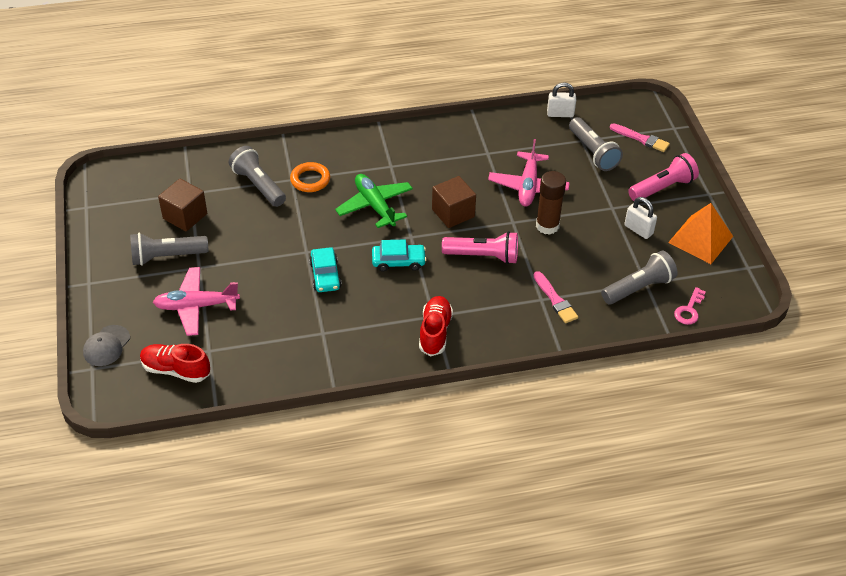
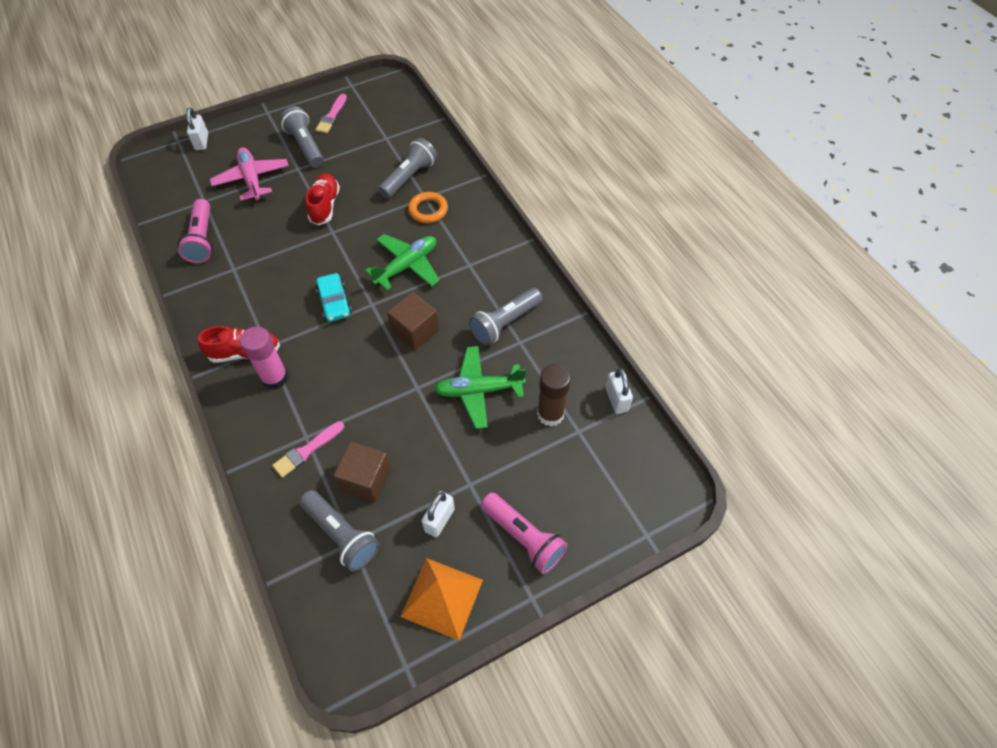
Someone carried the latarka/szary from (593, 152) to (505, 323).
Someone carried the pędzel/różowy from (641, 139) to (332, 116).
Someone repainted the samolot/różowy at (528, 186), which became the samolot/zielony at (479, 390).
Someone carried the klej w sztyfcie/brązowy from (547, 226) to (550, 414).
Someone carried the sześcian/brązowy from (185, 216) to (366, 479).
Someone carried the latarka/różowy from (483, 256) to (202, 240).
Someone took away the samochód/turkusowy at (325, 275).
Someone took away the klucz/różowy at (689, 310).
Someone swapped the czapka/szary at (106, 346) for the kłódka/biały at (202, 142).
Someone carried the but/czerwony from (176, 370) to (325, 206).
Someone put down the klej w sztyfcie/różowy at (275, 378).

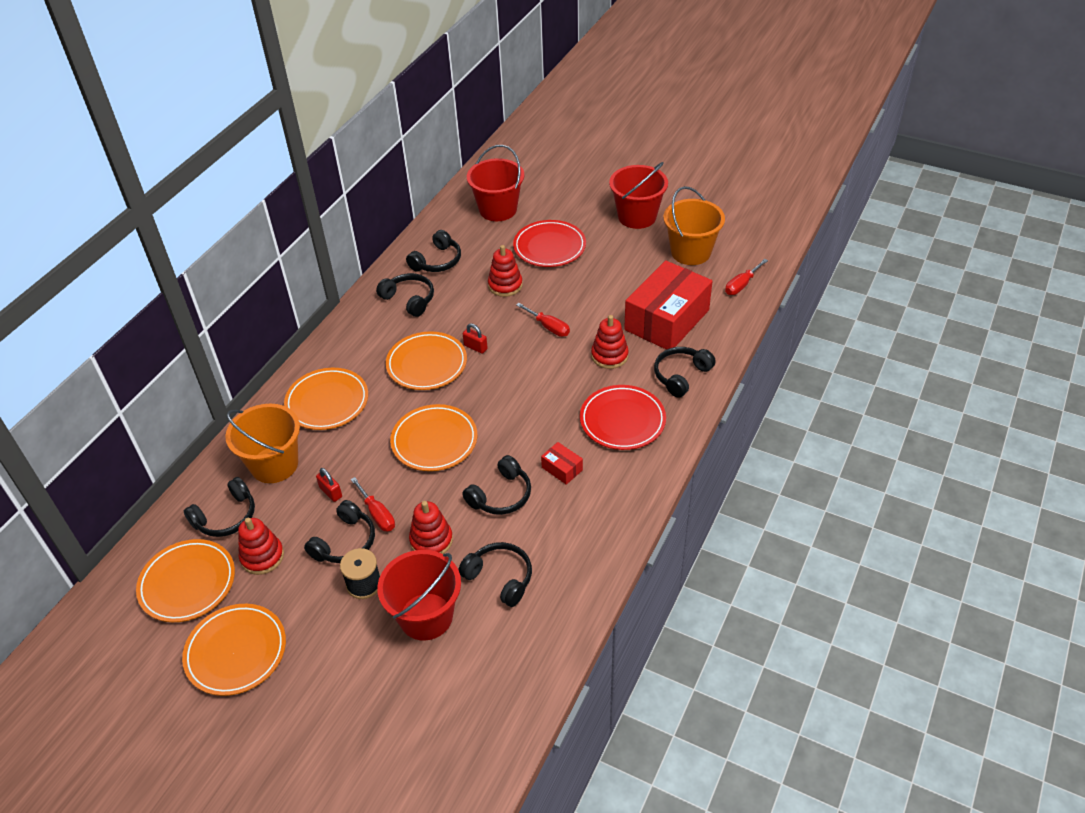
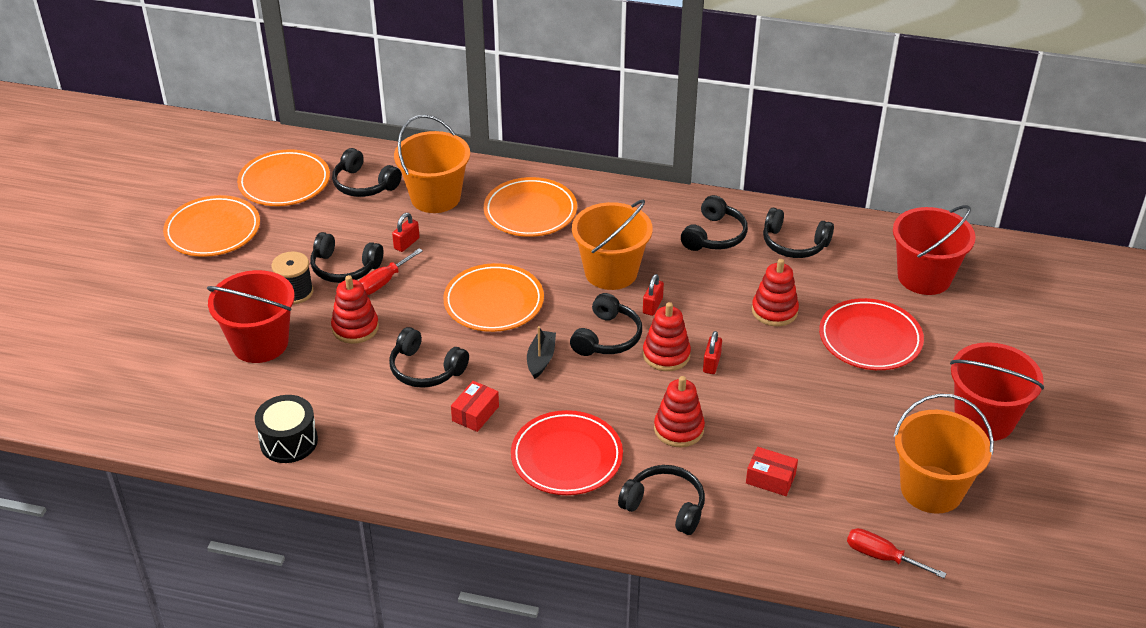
Someone scaled the pudełko/czerwony at (666, 320) by 0.40.
Someone swapped the śrubokręt/czerwony at (548, 327) for the kłódka/czerwony at (711, 363).
Someone swapped the talerz/pomarańczowy at (427, 364) for the wiadro/pomarańczowy at (611, 272).
Someone carried the zabawka nakładanka/czerwony from (262, 556) to (666, 355).
Someone carried the słuchawki/czarny from (500, 578) to (607, 337).
Someone put down the łódka/czarny at (541, 359).
Someone put down the bęben/czarny at (289, 441).

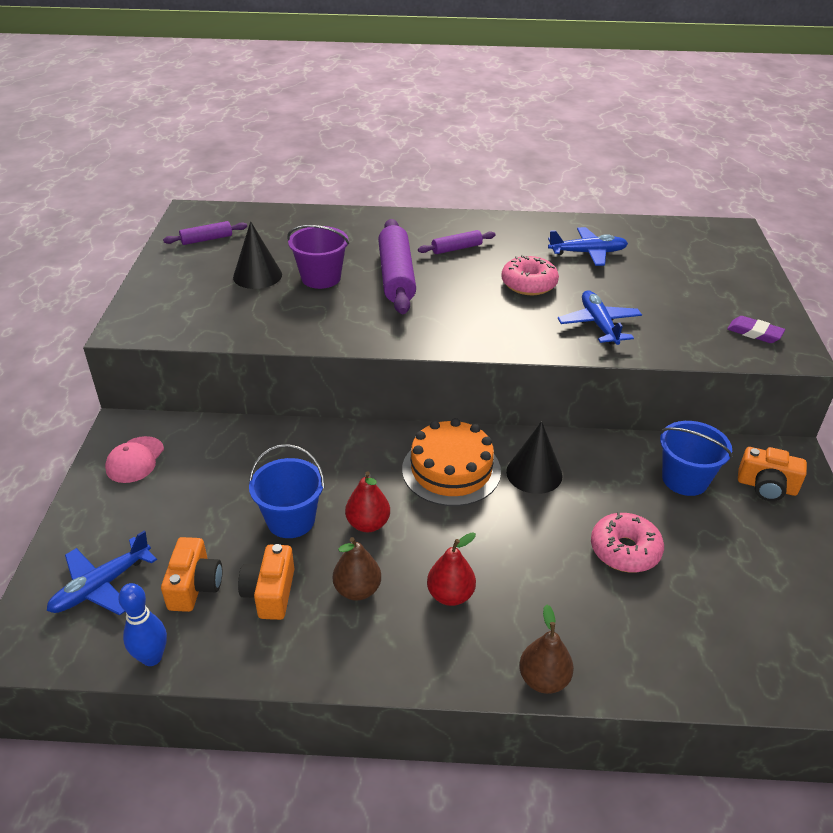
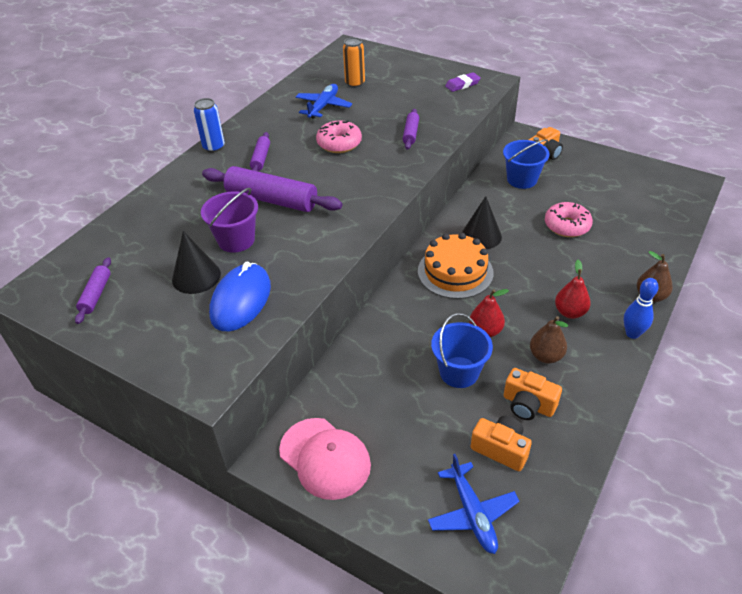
Someone swapped the samolot/niebieski at (599, 325) for the wałek do ciasta/fioletowy at (411, 133).
Someone scaled the czapka/różowy at (135, 460) by 1.56.
Someone carried the kręgiel/niebieski from (152, 657) to (632, 333).
Someone put down the puszka/pomarańczowy at (355, 83).
Someone put down the puszka/niebieski at (214, 147).
Someone put down the myszka/niebieski at (241, 300).

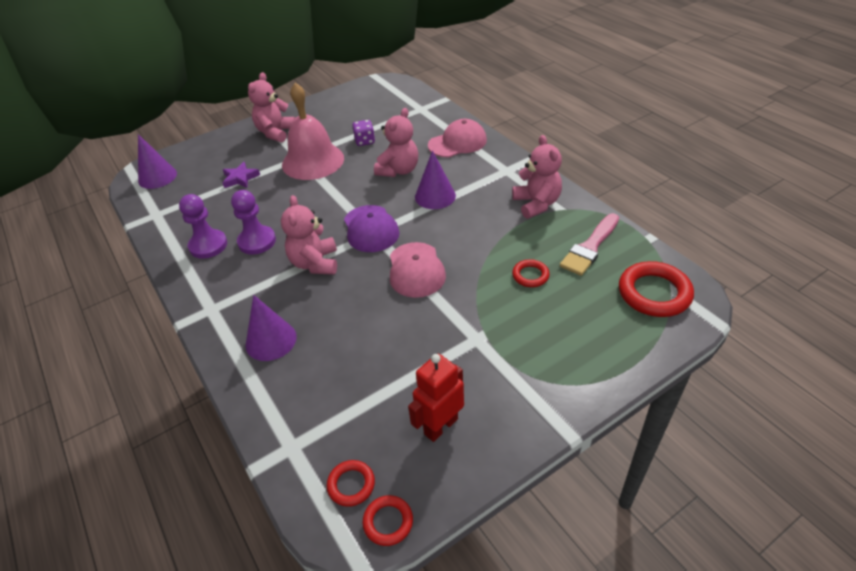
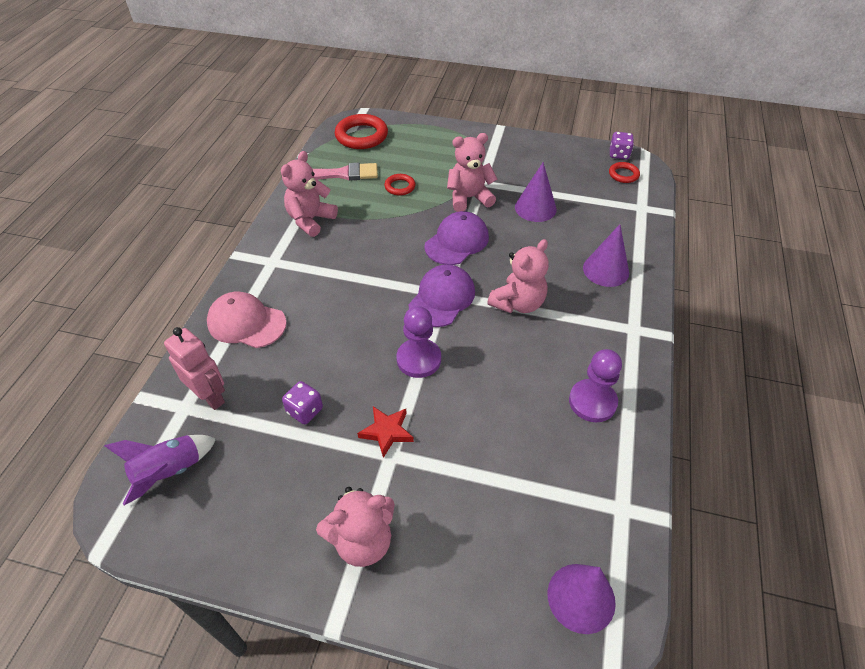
Someone swapped the dzwonek/różowy at (313, 161) for the gwiazda/czerwony at (387, 432).
Someone carried the miś/różowy from (399, 170) to (469, 198).
Someone carried the stożek/fioletowy from (435, 196) to (535, 208).
Someone took away the gwiazda/fioletowy at (240, 178).
Someone carried the pionek/fioletowy from (257, 241) to (419, 359).
Someone repainted the czapka/różowy at (416, 270), which became the czapka/fioletowy at (457, 241).
Someone took away the robot/czerwony at (440, 426).
Someone swapped the pierścień/czerwony at (388, 522) for the kostka do gry/fioletowy at (619, 154).
Someone put down the robot/różowy at (210, 397).
Someone put down the rakieta/fioletowy at (170, 471).

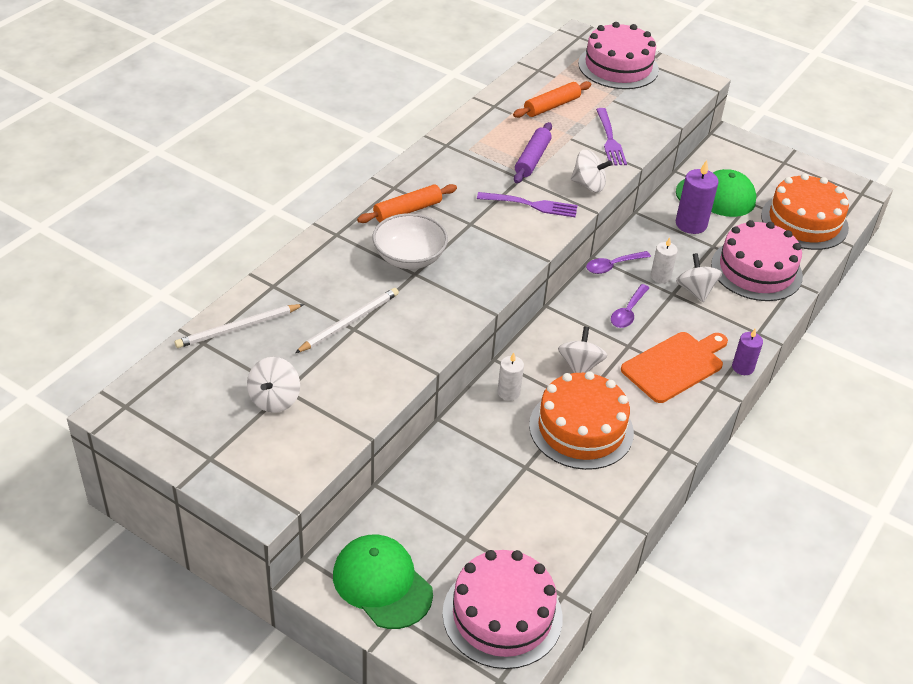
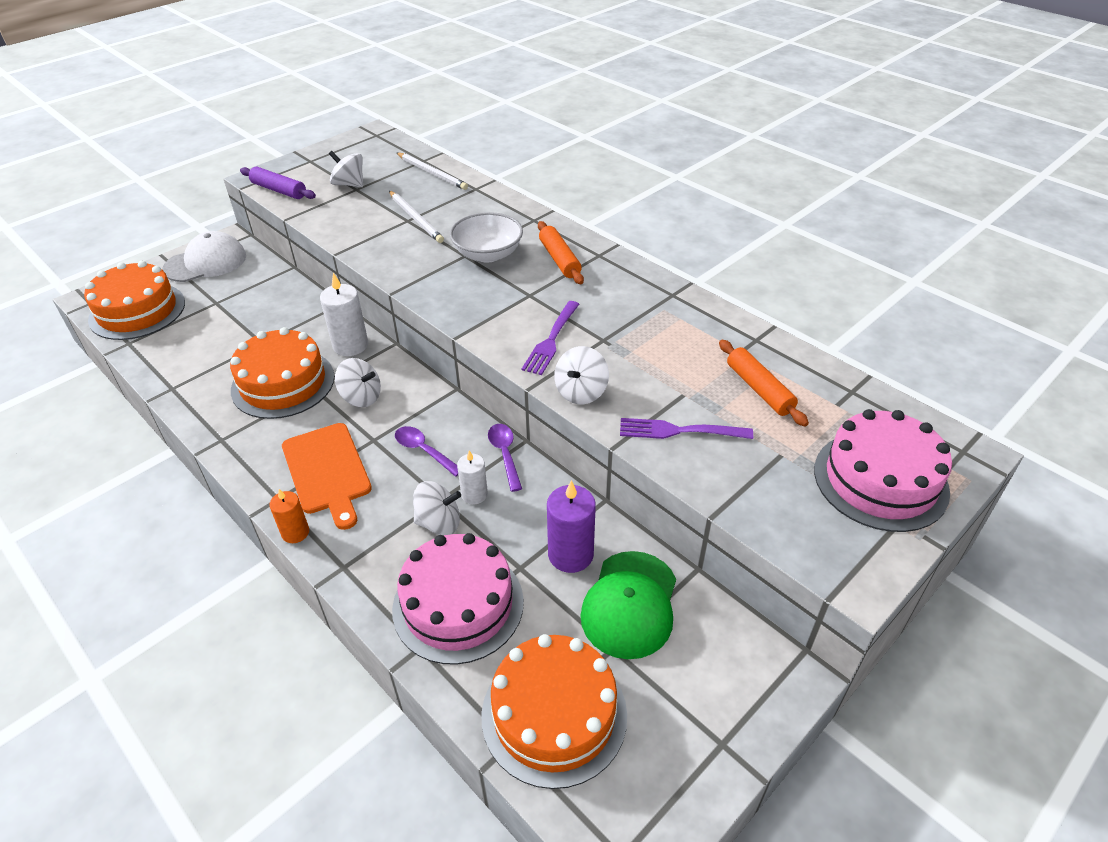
Someone carried the wałek do ciasta/fioletowy from (532, 159) to (279, 190).
Someone rotated the ołówek/biały at (238, 328) by 150 degrees clockwise.
Someone repainted the świeca/fioletowy at (743, 367), which became the świeca/pomarańczowy at (295, 532).
Someone scaled the świeca/biały at (508, 392) by 1.62.
Someone repainted the czapka/zielony at (382, 584), which became the czapka/biały at (206, 262).
Someone repainted the tort/różowy at (502, 615), which became the tort/pomarańczowy at (137, 311).

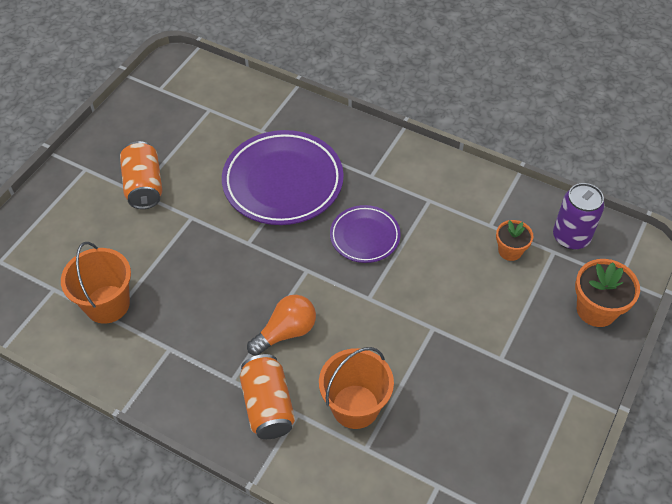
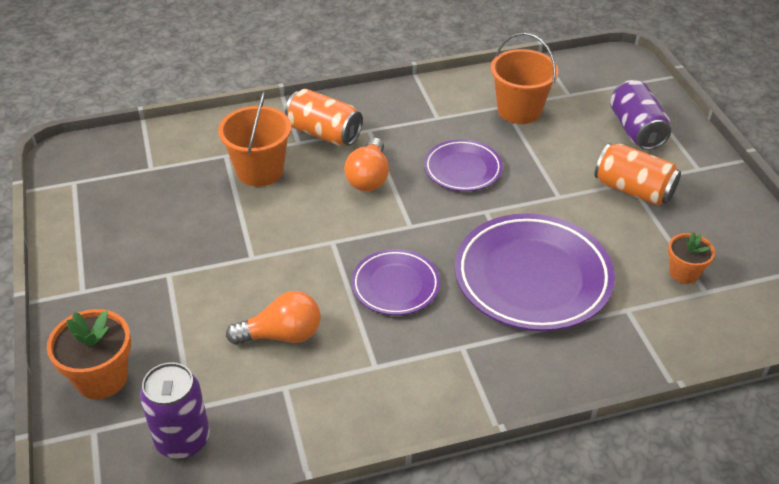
Someone carried the doniczka/pomarańczowy from (510, 251) to (684, 273).
Someone put down the puszka/fioletowy at (636, 130).
Someone put down the talerz/fioletowy at (462, 169).
Someone put down the żarówka/pomarańczowy at (282, 335).

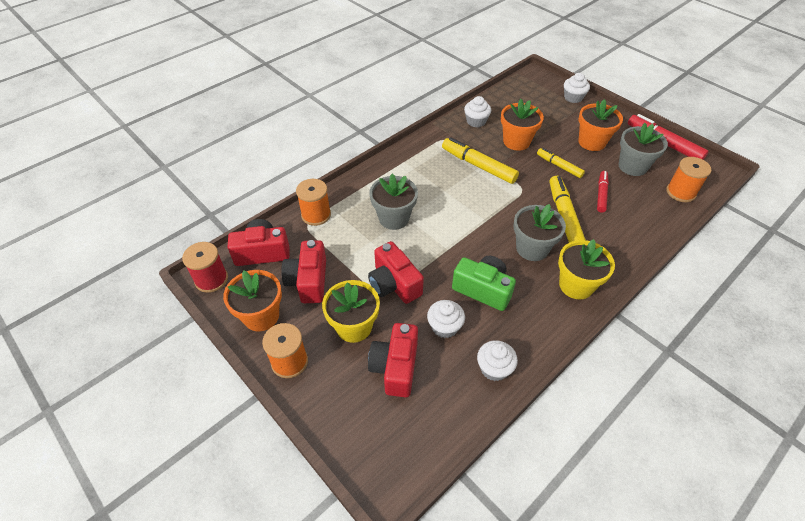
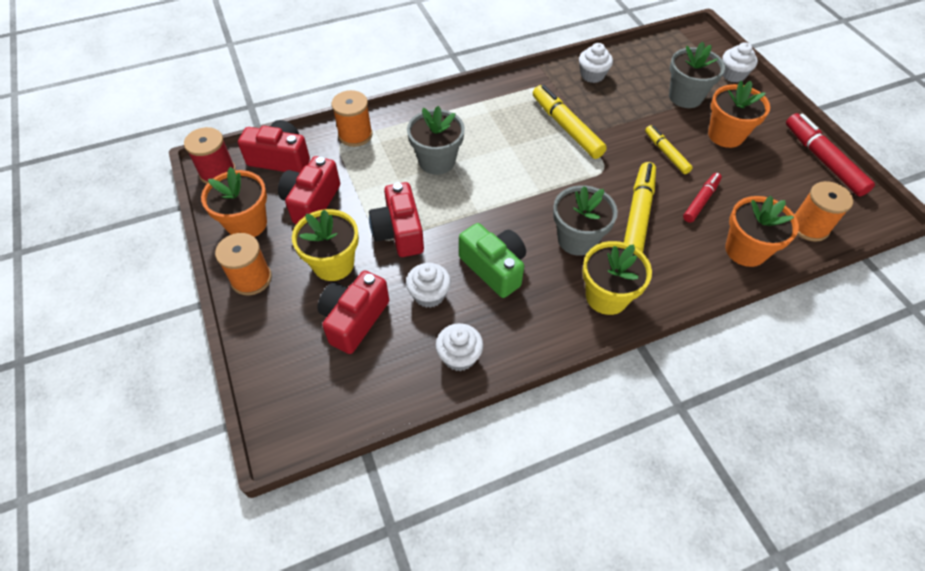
Someone carried the doniczka/pomarańczowy from (516, 141) to (745, 250).
Someone carried the doniczka/szary from (632, 166) to (685, 97).

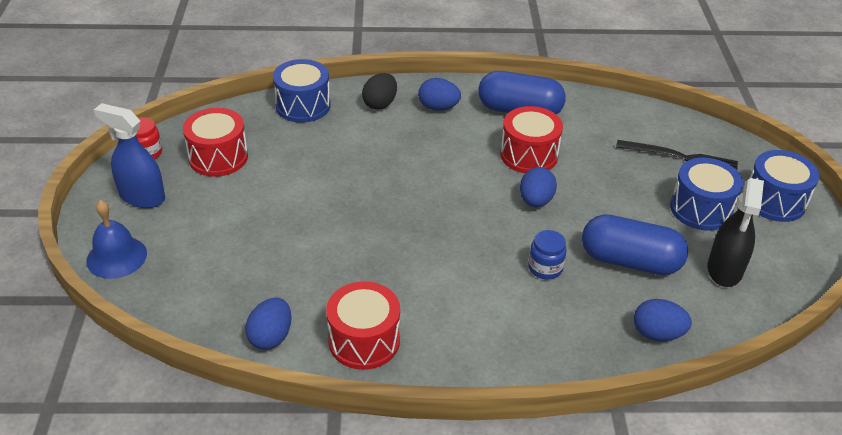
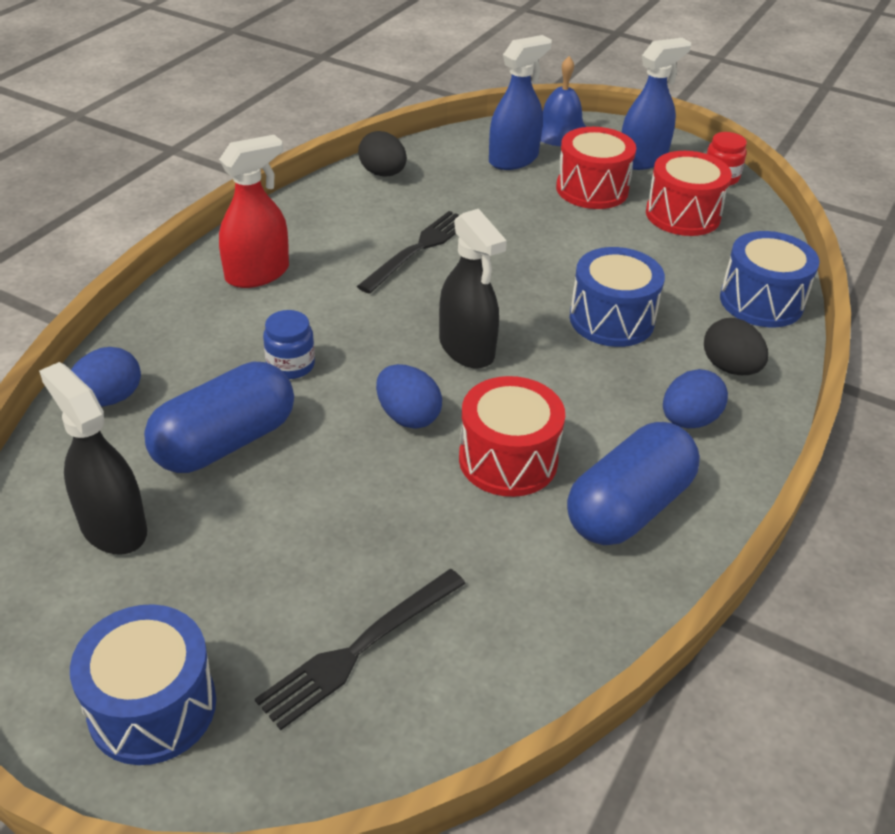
Someone carried the bęben/niebieski from (701, 209) to (611, 319).
Someone carried the bęben/czerwony from (364, 341) to (592, 189).
Someone repainted the jajko/niebieski at (271, 337), which became the jajko/czarny at (383, 173).
Someone put down the spryskiwacz/niebieski at (513, 159).
Someone put down the spryskiwacz/czerwony at (258, 273).
Someone put down the spryskiwacz/czarny at (467, 349).
Someone put down the widelec/czarny at (418, 249).

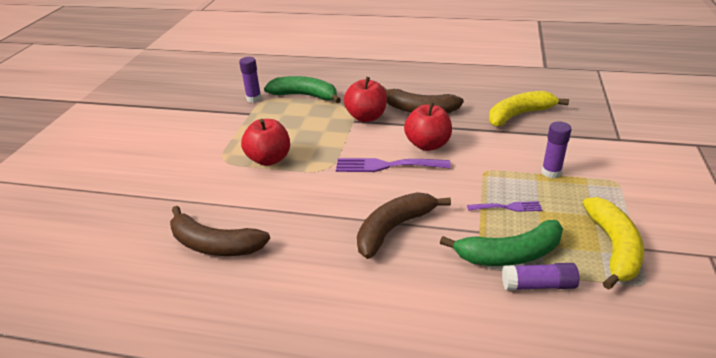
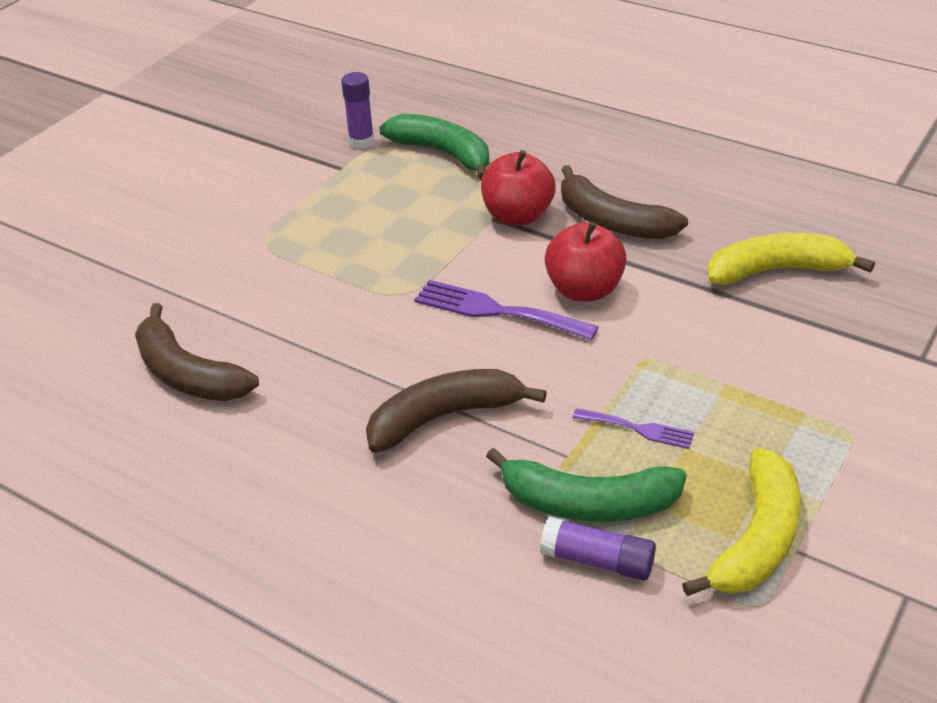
Someone took away the jabłko/czerwony at (269, 159).
Someone took away the klej w sztyfcie/fioletowy at (551, 172).

